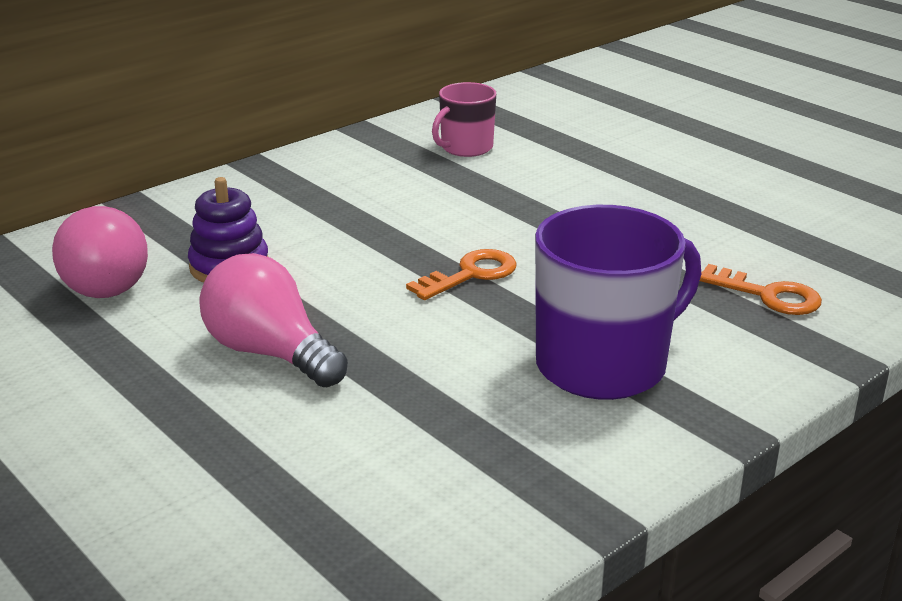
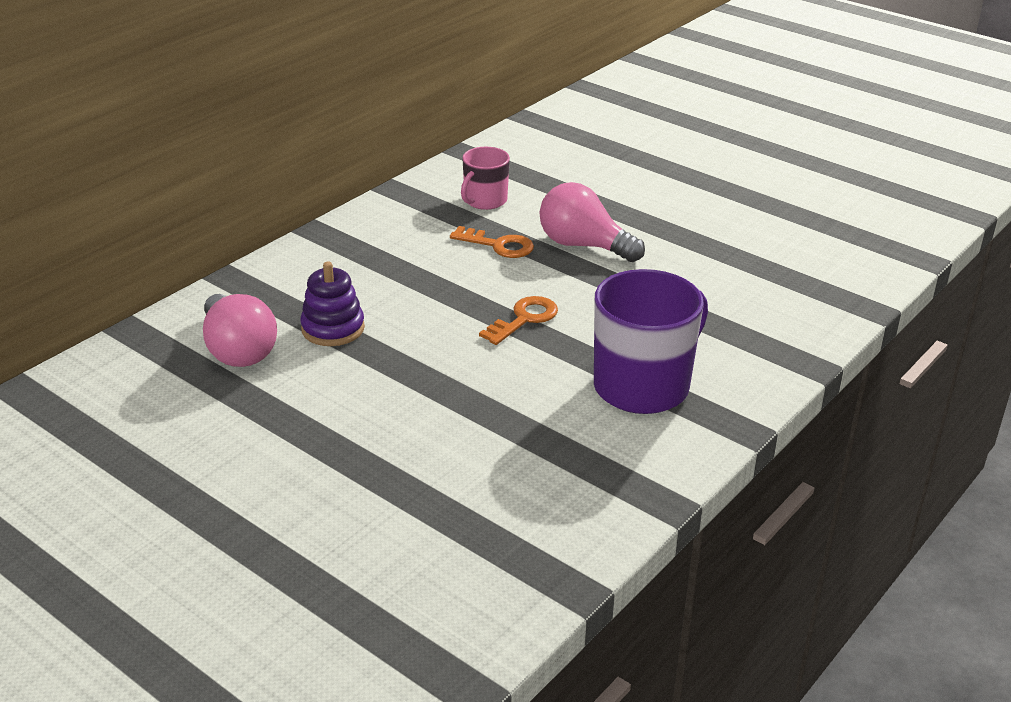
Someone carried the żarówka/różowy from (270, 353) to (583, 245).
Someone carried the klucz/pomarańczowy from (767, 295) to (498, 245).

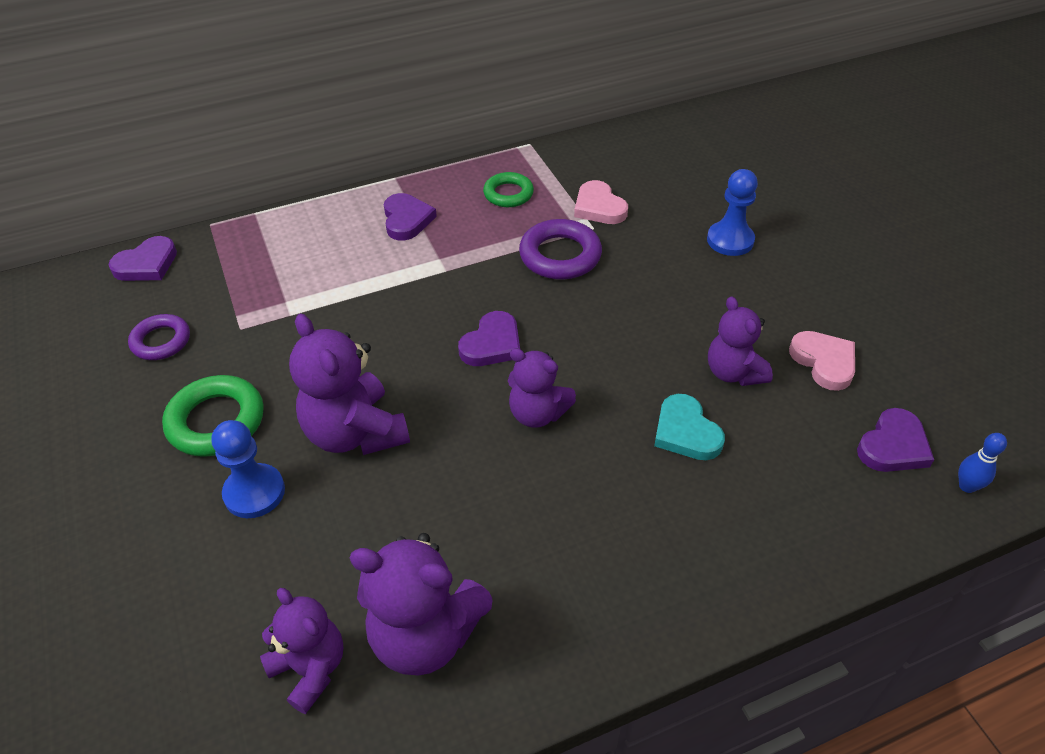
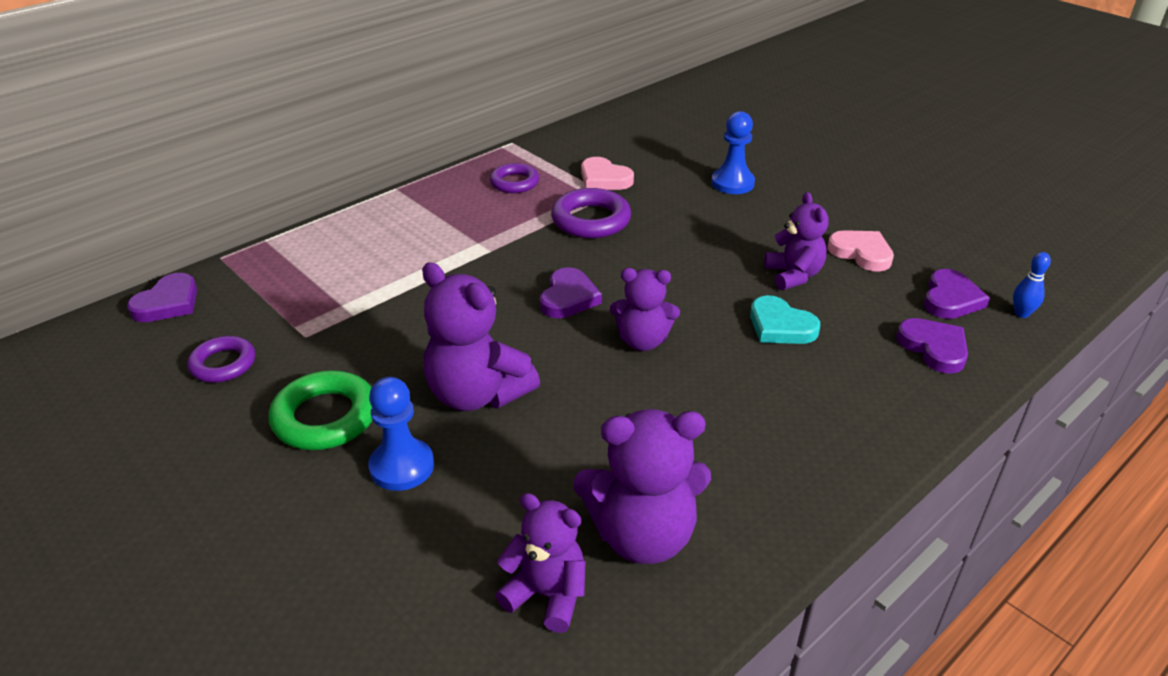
Someone repainted the pierścień/zielony at (508, 194), which became the pierścień/fioletowy at (514, 183).
Someone carried the serce/fioletowy from (406, 220) to (934, 348).
Someone rotated the miś/fioletowy at (733, 372) by 150 degrees counterclockwise.

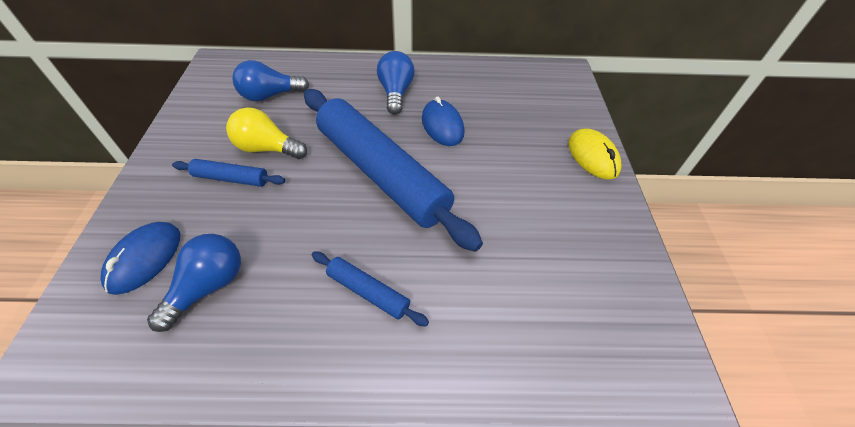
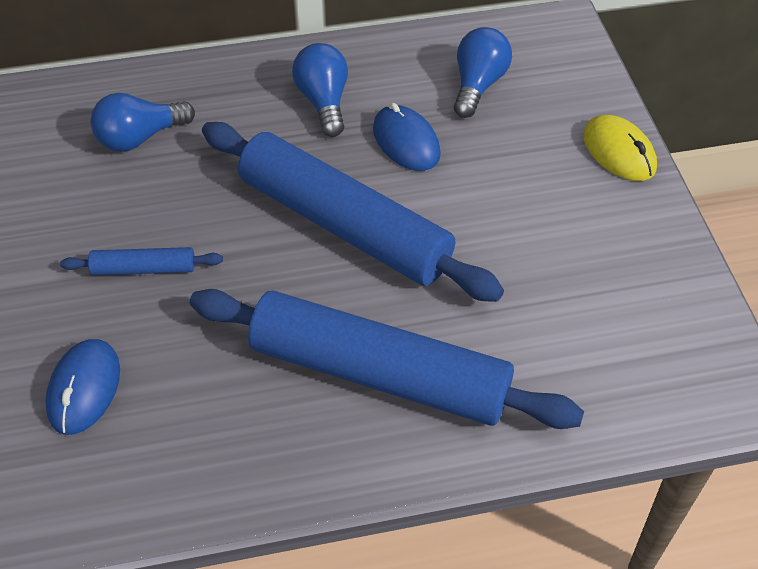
Someone took away the żarówka/żółty at (267, 148).
Someone carried the żarówka/niebieski from (208, 286) to (478, 85).
Someone scaled the wałek do ciasta/niebieski at (368, 292) by 2.35.

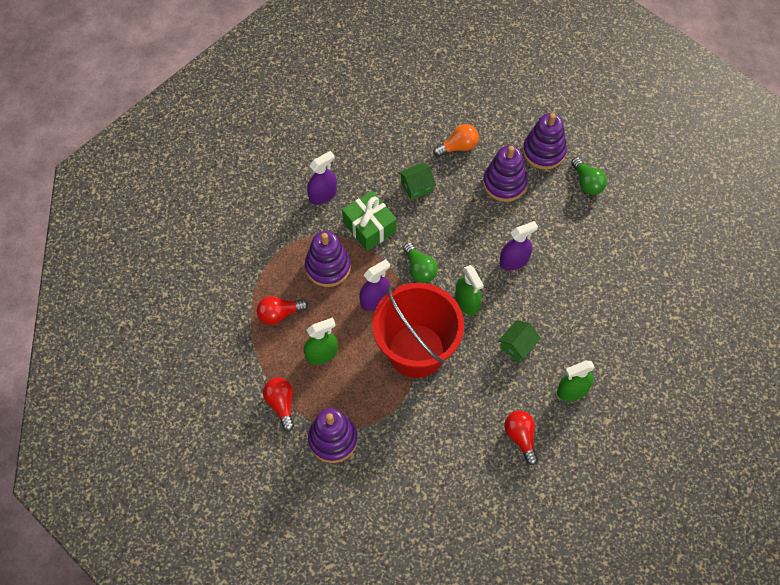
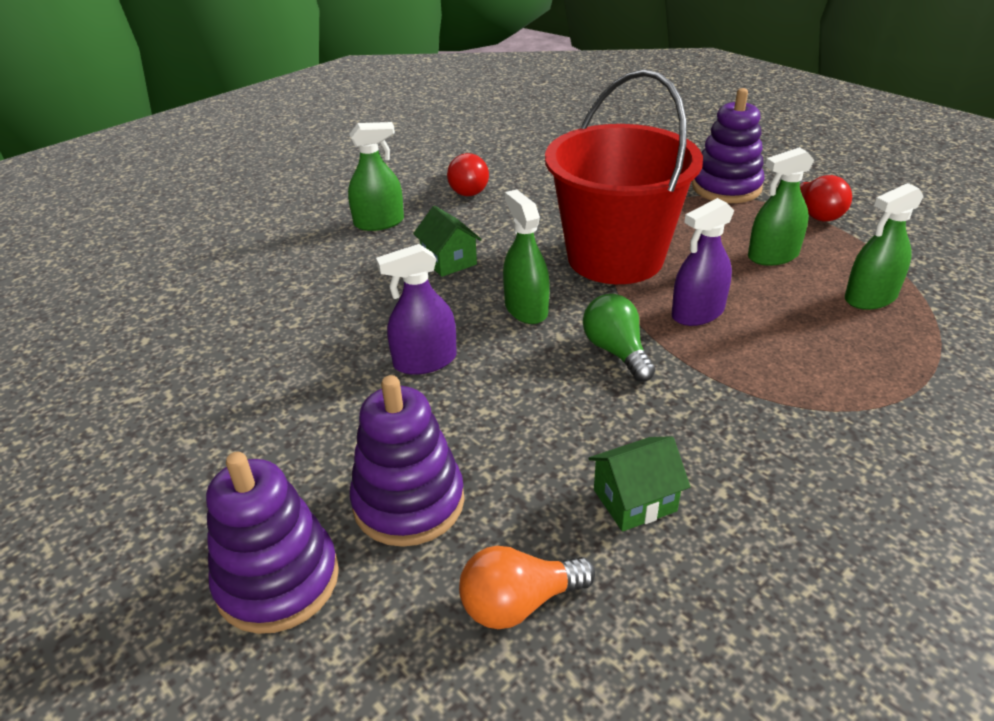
Someone took away the spryskiwacz/fioletowy at (323, 194).
Someone took away the żarówka/zielony at (587, 183).
Someone took away the prezent/zielony at (369, 227).
Someone took away the zabawka nakładanka/fioletowy at (328, 267).
Someone swapped the żarówka/czerwony at (279, 314) for the spryskiwacz/zielony at (870, 298).
Someone rotated the domek/zielony at (517, 346) by 75 degrees counterclockwise.

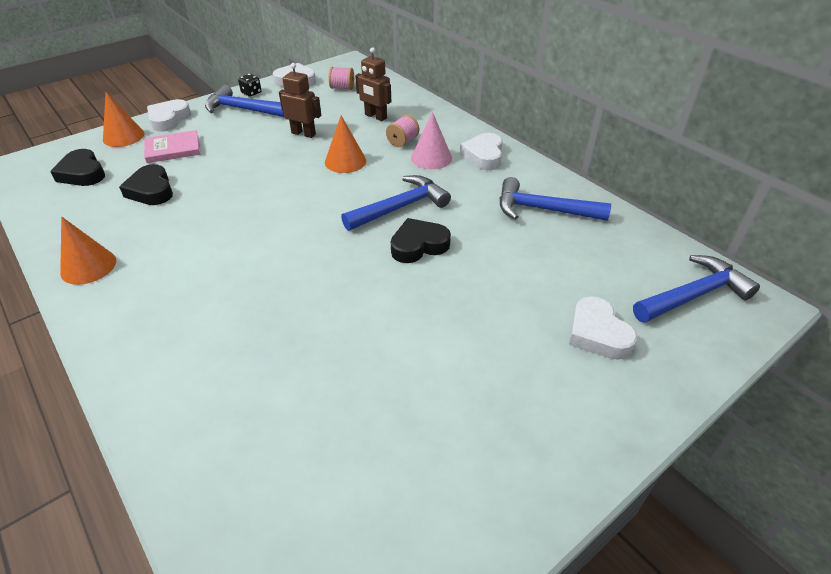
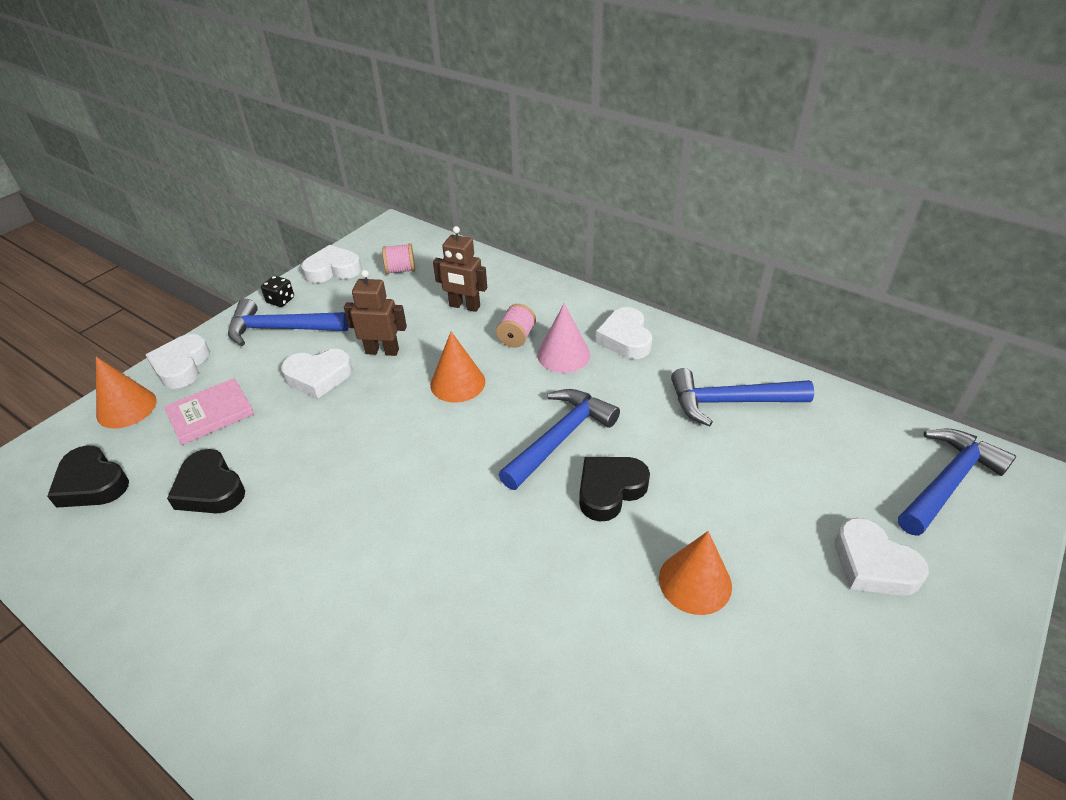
Someone carried the stożek/pomarańczowy from (88, 266) to (695, 582).
Someone put down the serce/biały at (318, 377).

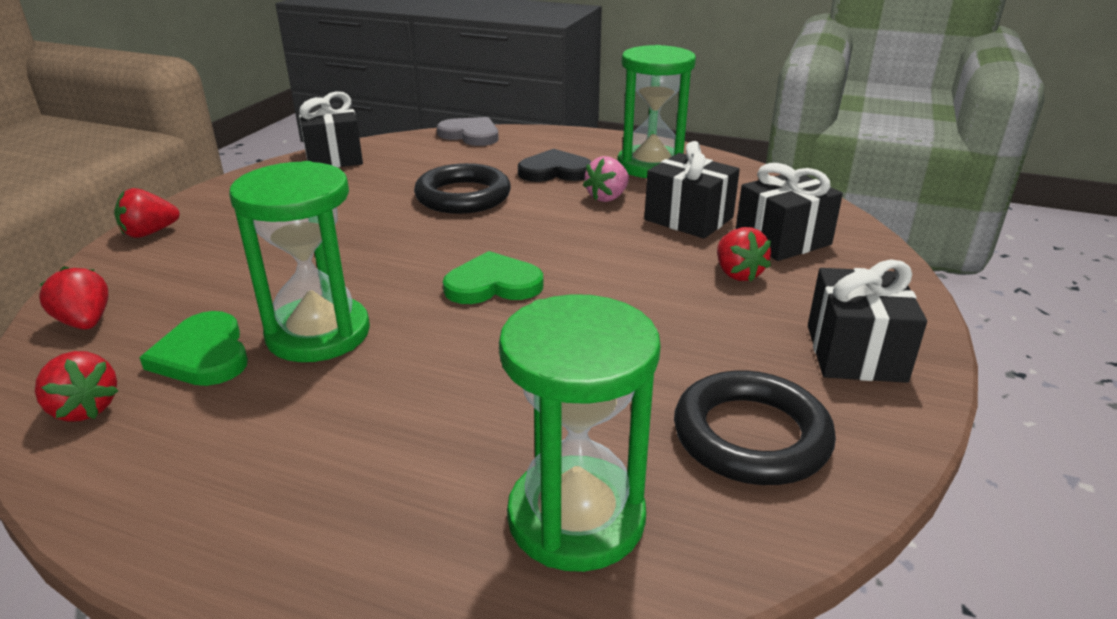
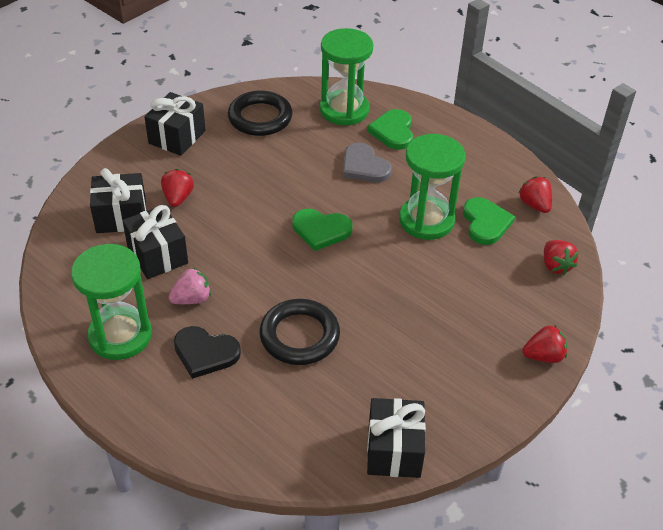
Someone carried the serce/szary from (470, 135) to (364, 166).
Someone put down the serce/zielony at (393, 131).

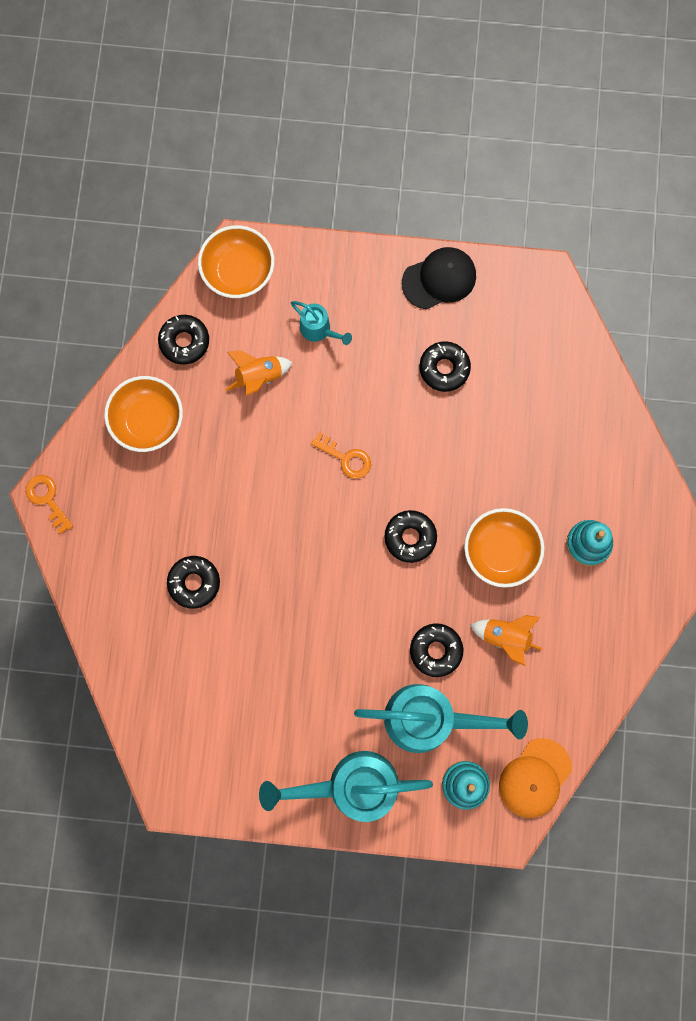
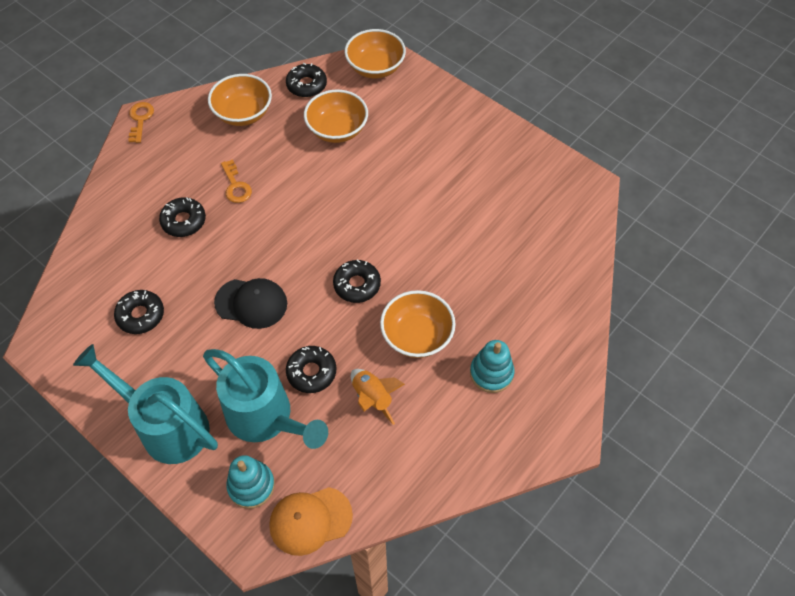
Someone carried the czapka/czarny from (439, 279) to (251, 303).
Someone took away the konewka/turkusowy at (319, 330).
Someone carried the donut/czarny from (444, 368) to (141, 315).
Someone swapped the rakieta/pomarańczowy at (259, 377) for the miska/pomarańczowy at (337, 130).
Someone carried the klucz/pomarańczowy from (346, 458) to (235, 186).

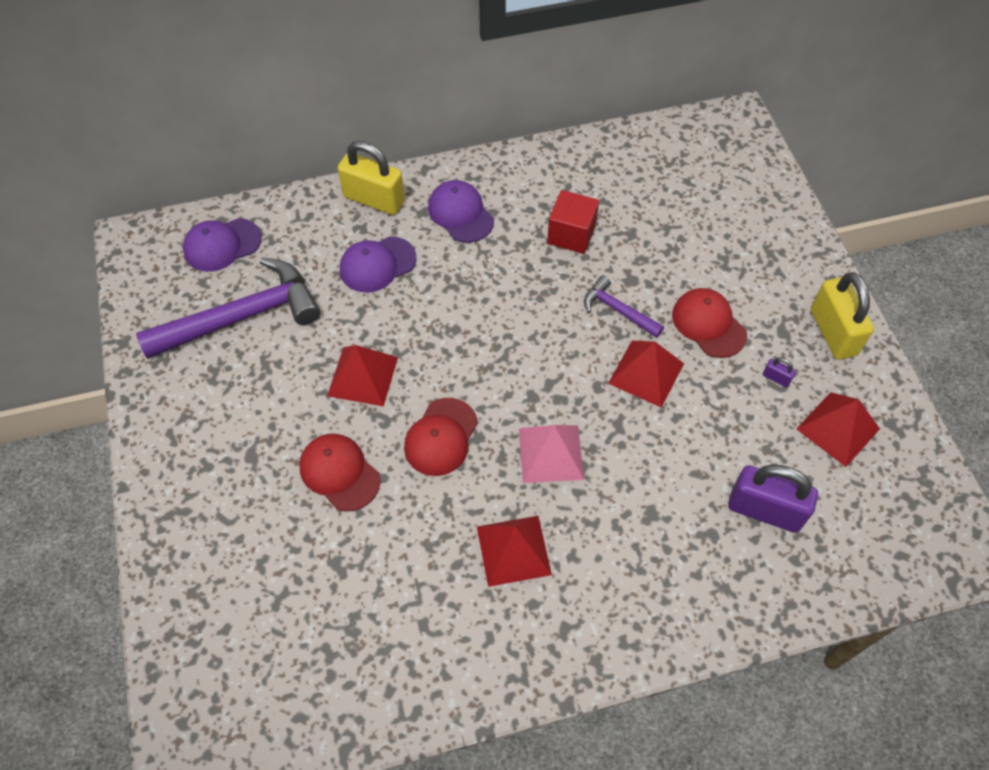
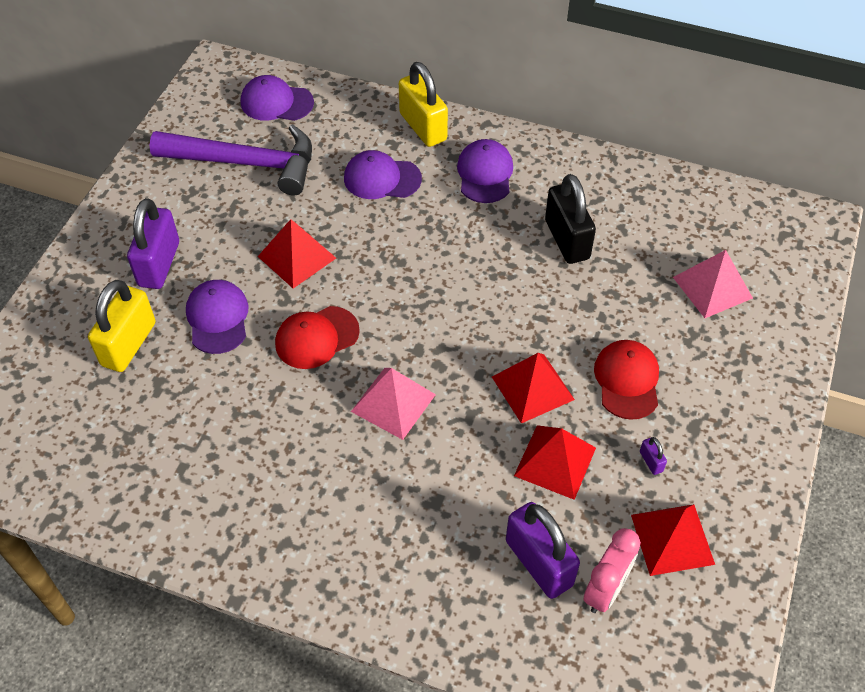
Someone swapped the sześcian/czerwony at (571, 234) for the kłódka/czarny at (567, 239).
Someone carried the kłódka/żółty from (833, 332) to (129, 344).
Someone took away the młotek/fioletowy at (617, 310).
Someone repainted the czapka/czerwony at (339, 473), which became the czapka/fioletowy at (218, 318).
Someone carried the piramida/czerwony from (513, 550) to (555, 461).
Someone put down the kłódka/fioletowy at (159, 264).
Someone put down the piramida/różowy at (712, 287).
Someone put down the budzik/różowy at (605, 590).

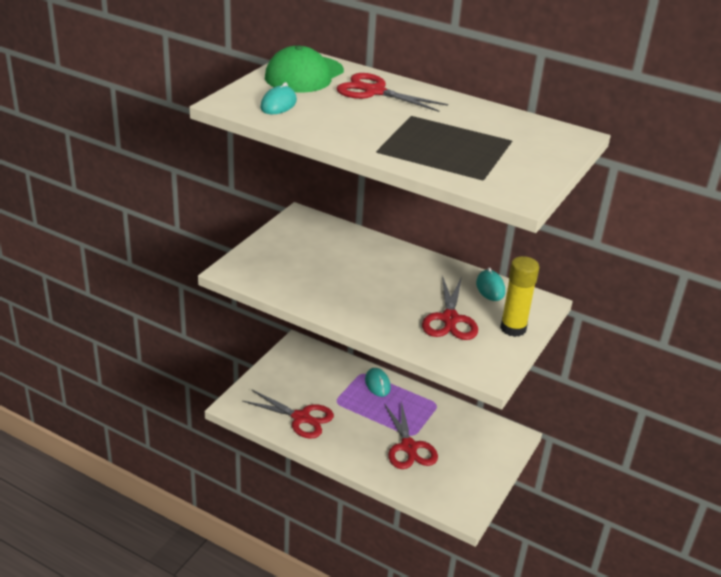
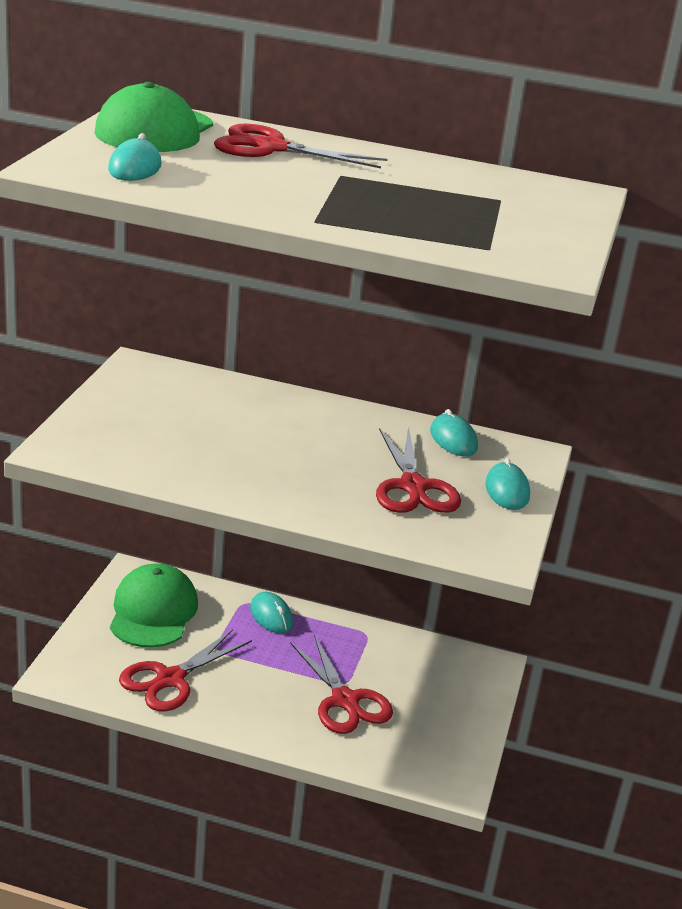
Someone swapped the klej w sztyfcie/żółty at (513, 328) for the myszka/turkusowy at (507, 490).
Someone rotated the nożyczki/czerwony at (301, 418) by 120 degrees clockwise.
Someone put down the czapka/zielony at (153, 611).

